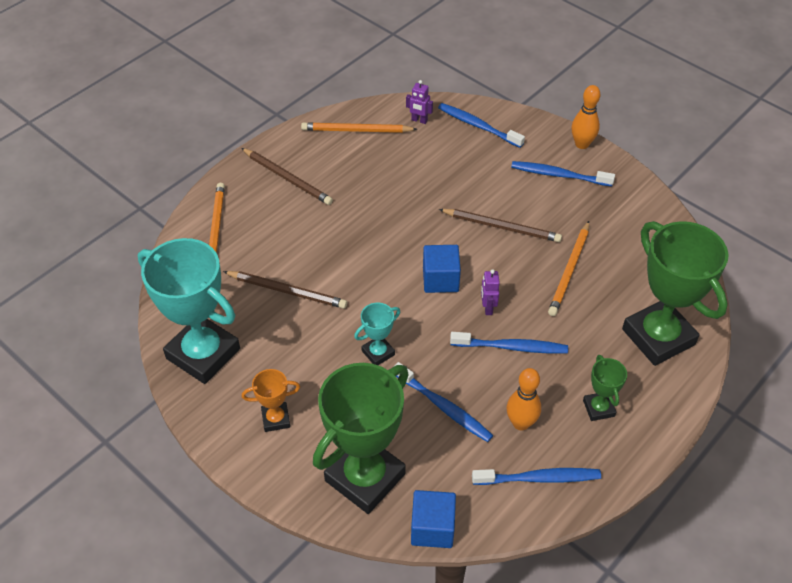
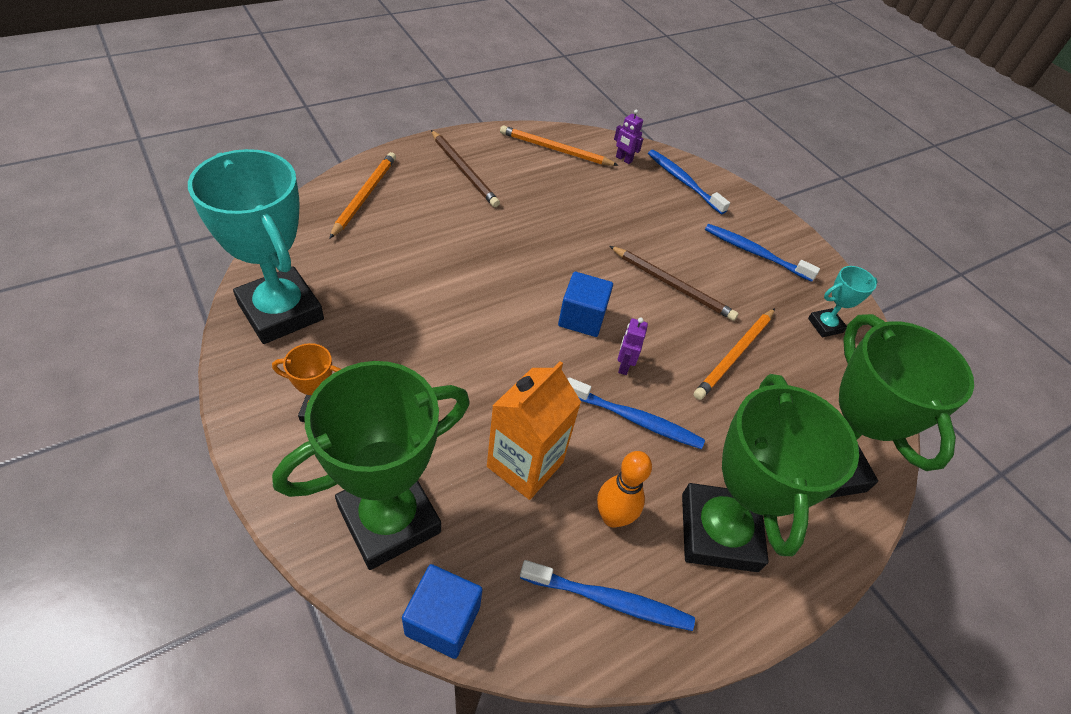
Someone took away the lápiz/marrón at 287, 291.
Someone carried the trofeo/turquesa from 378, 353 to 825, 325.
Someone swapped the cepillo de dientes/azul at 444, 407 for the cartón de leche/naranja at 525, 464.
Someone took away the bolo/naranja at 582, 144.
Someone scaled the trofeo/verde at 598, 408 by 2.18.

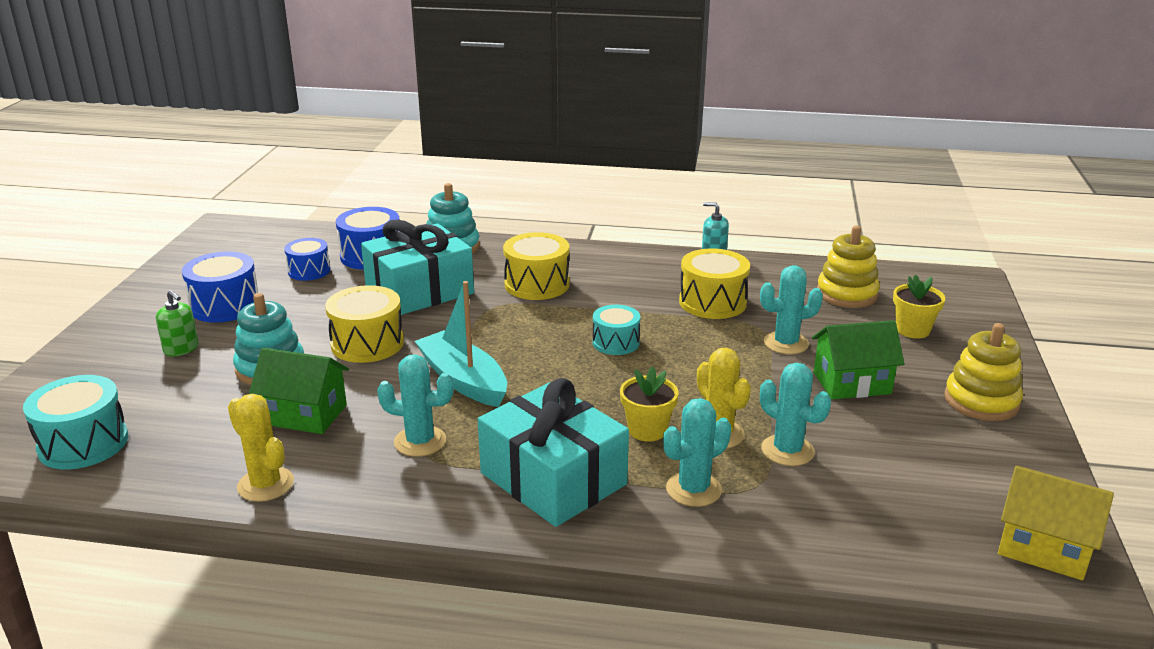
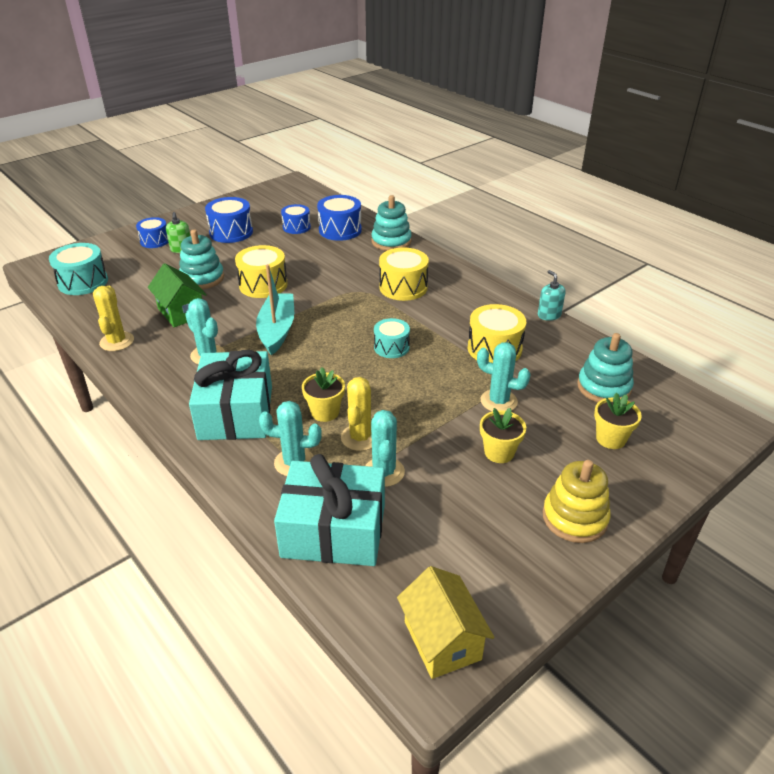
Someone carried the regalo/turquesa from 419, 291 to 334, 530.
Someone swapped the casa/verde at 852, 383 for the maceta/amarillo at 499, 452.
Someone repainted the juguete apilable/amarillo at 847, 294, which became the juguete apilable/turquesa at 603, 387.
Someone put down the tambor/azul at 154, 241.

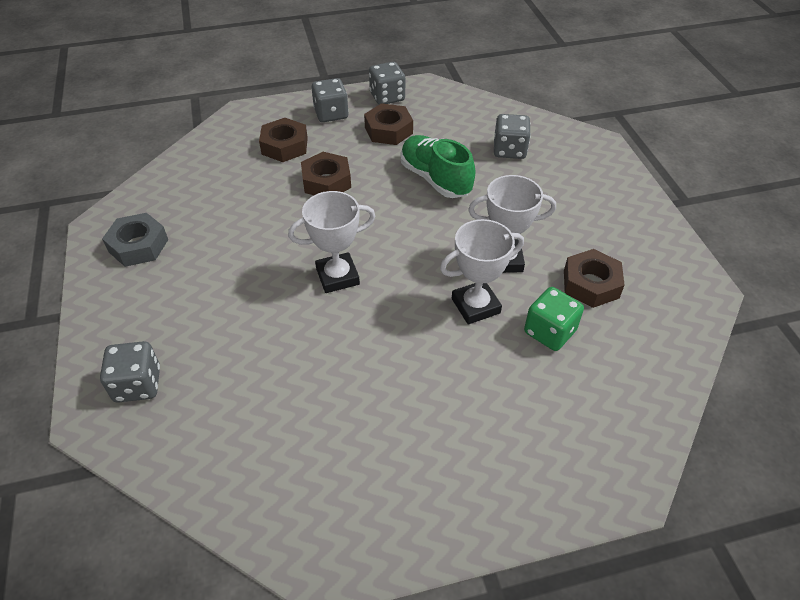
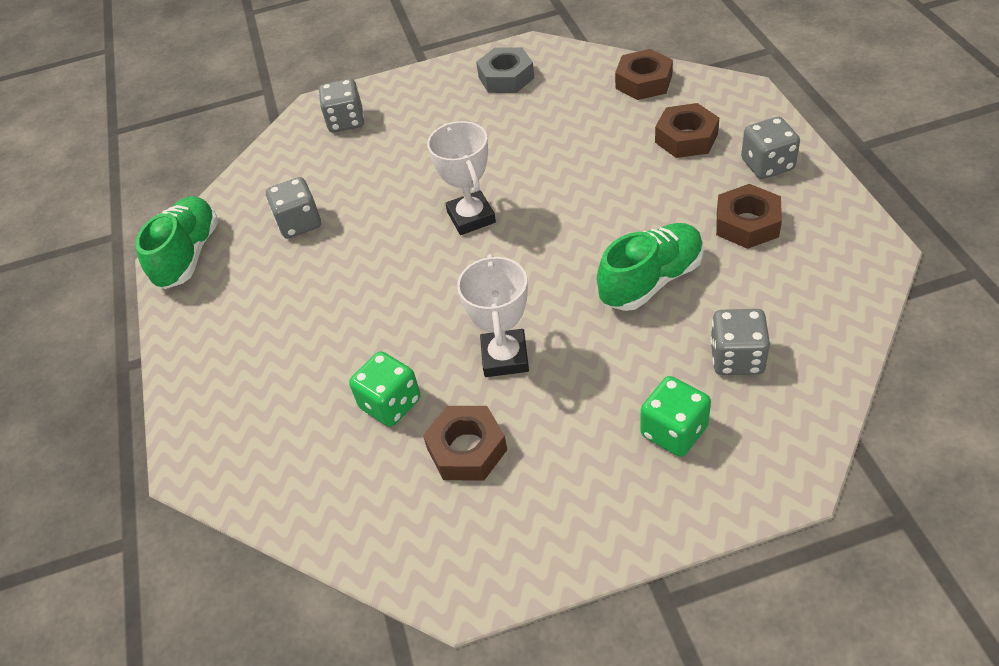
Someone carried the tuerca/marrón from 326, 181 to 643, 82.
Someone carried the dado/gris from 387, 97 to 299, 223.
Someone took away the trofeo/blanco at 475, 306.
Someone put down the zapato/verde at 188, 255.
Someone put down the dado/verde at 674, 431.

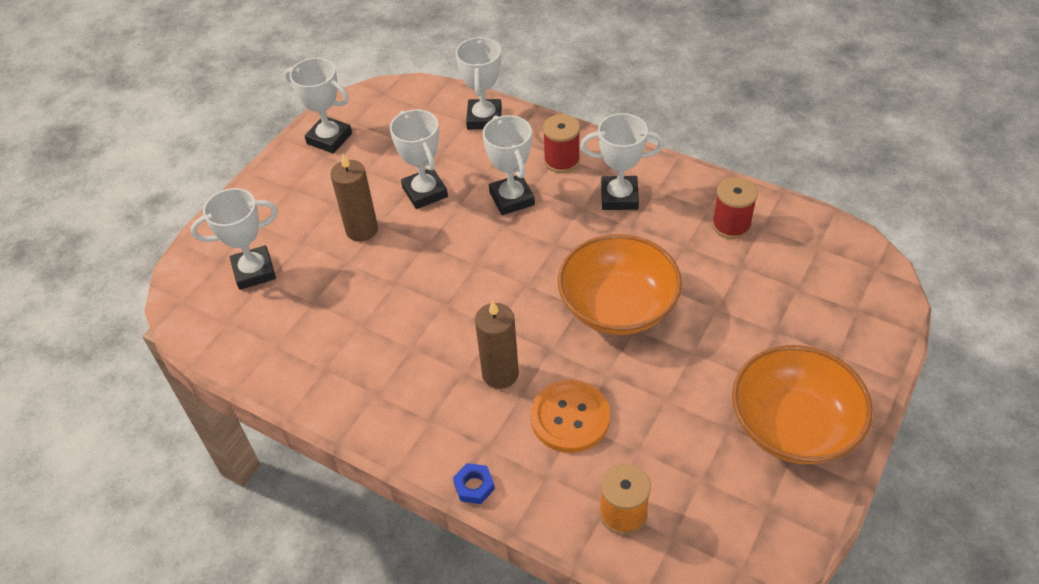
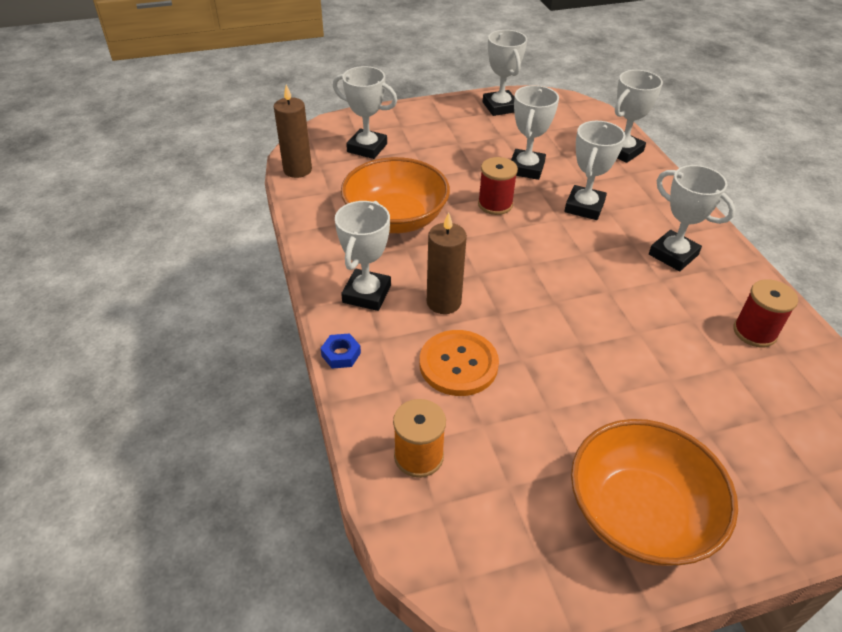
Someone carried the vela/marrón from 362, 230 to 297, 170.
Someone carried the carrete/rojo from 561, 161 to 495, 204.
Someone carried the cuenco/naranja from 618, 307 to 395, 219.
Someone put down the trofeo/blanco at 366, 294.

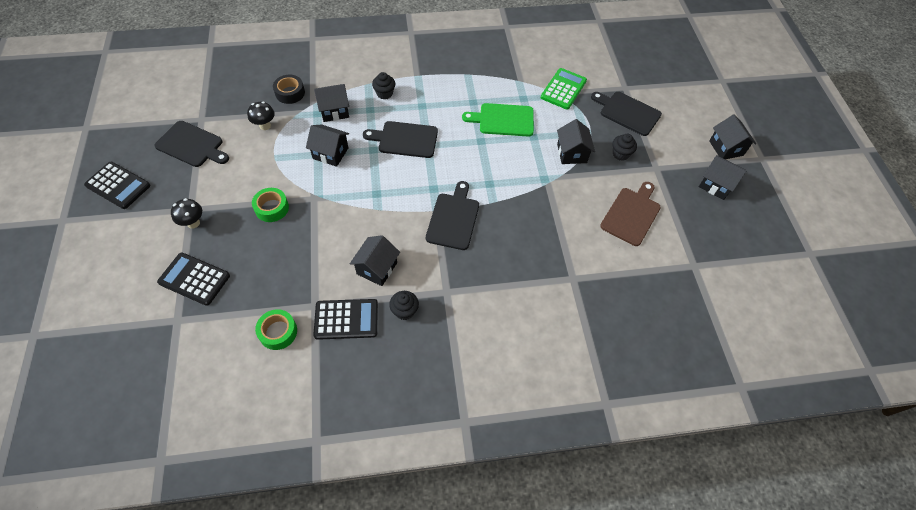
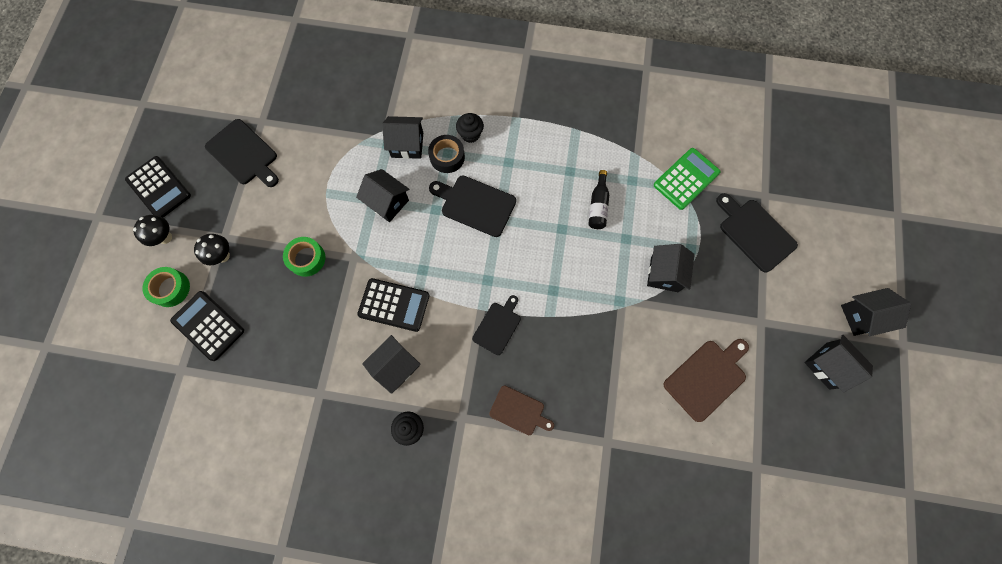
Someone carried the seta/negro from 265, 126 to 165, 237.
Someone carried the cinta adhesiva/verde from 278, 332 to 170, 288.
Someone carried the cinta adhesiva/negro from 290, 93 to 447, 157.
Someone carried the calculadora/negro from 346, 319 to 394, 305.
Someone scaled the tabla de cortar/negro at 453, 219 by 0.66.
Someone swapped the tabla de cortar/verde at 503, 120 for the botella/negro at 598, 206.
Someone took away the magdalena/negro at 620, 154.
Someone rotated the casa/negro at 726, 148 by 75 degrees clockwise.
Someone put down the tabla de cortar/marrón at 519, 411.

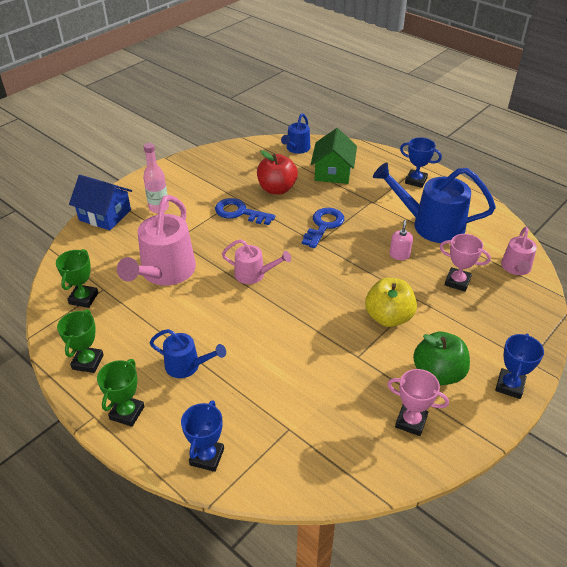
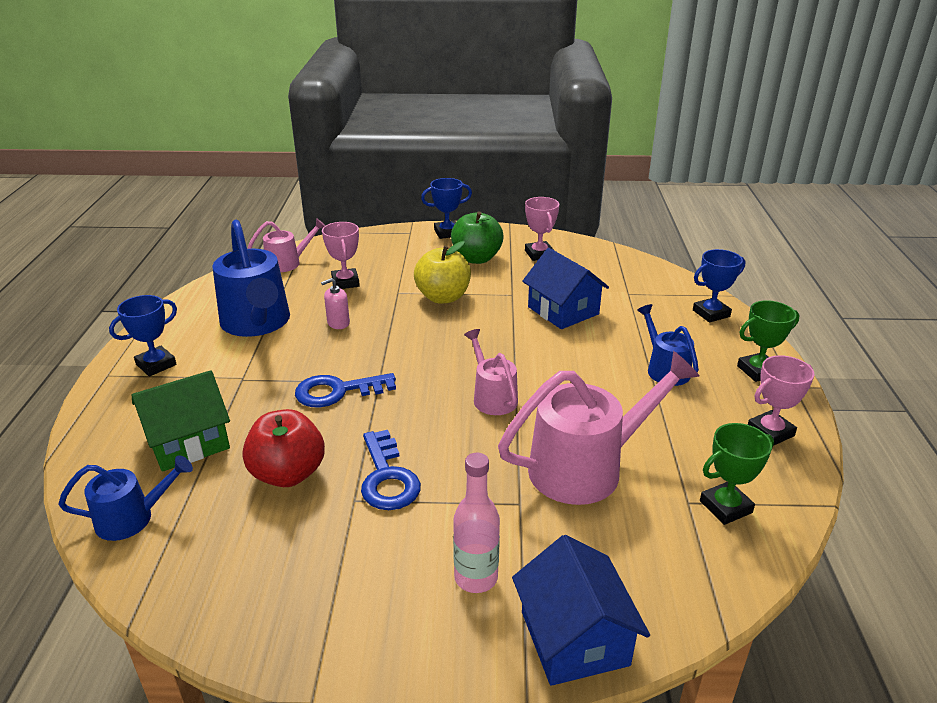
Someone repainted the trofeo/verde at 88, 362, which became the trofeo/rosa at 770, 432.
Someone rotated the trofeo/azul at 416, 181 by 60 degrees clockwise.
Someone put down the casa/azul at 563, 310.

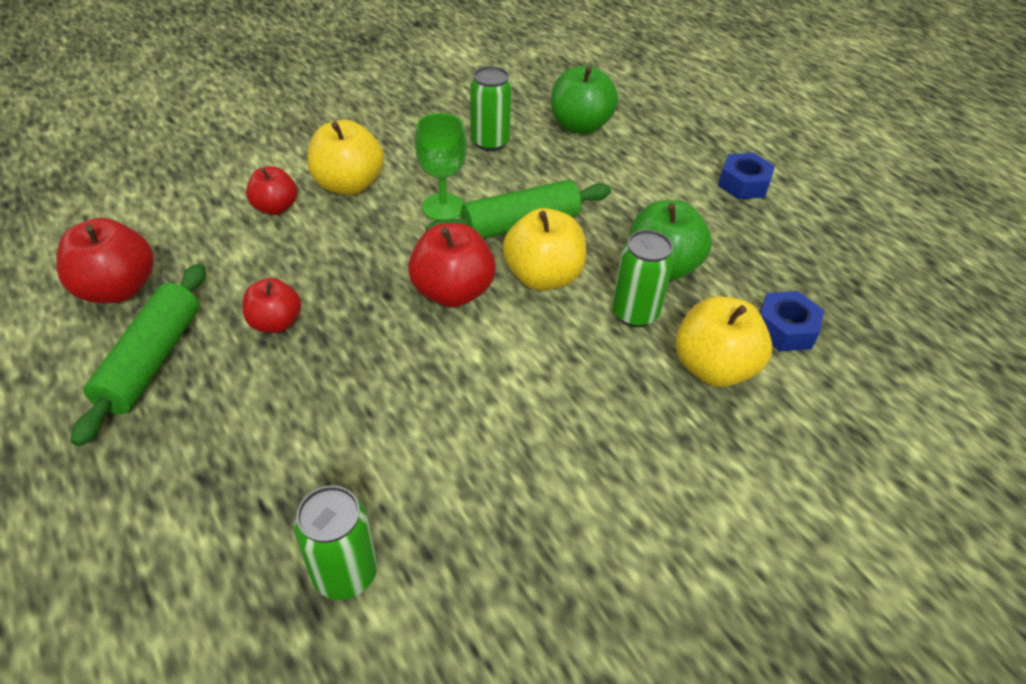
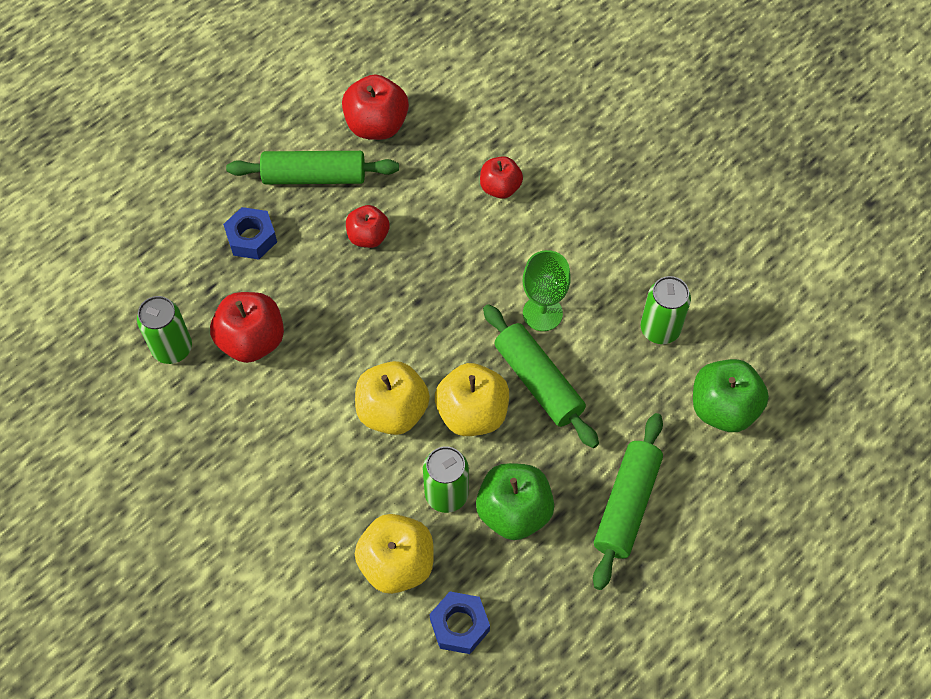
Someone carried the manzana/amarillo from 348, 185 to 392, 411.
Someone carried the manzana/rojo from 452, 292 to 252, 341.
Someone carried the tuerca/azul from 743, 184 to 251, 238.
Someone put down the rodillo/verde at 626, 505.

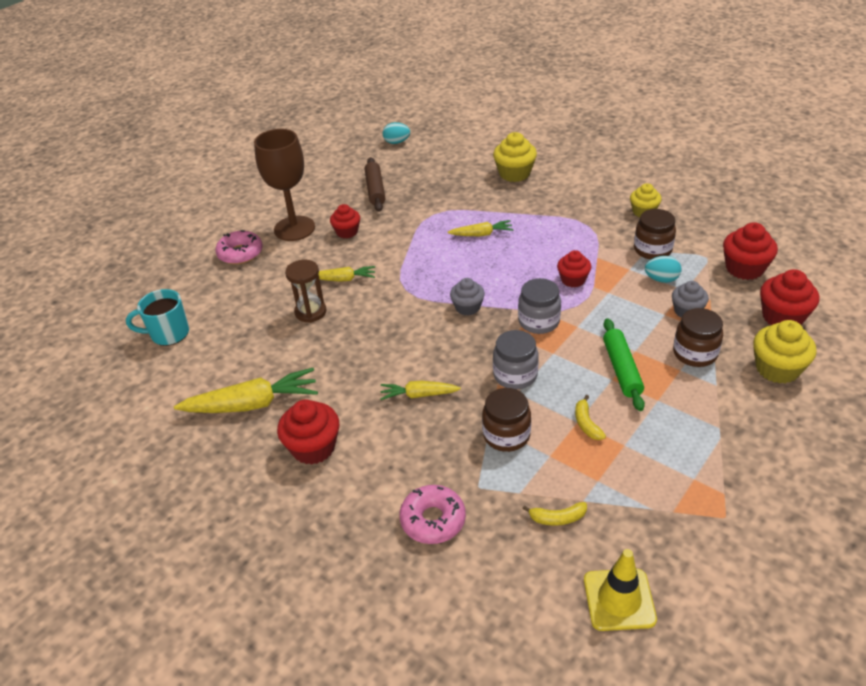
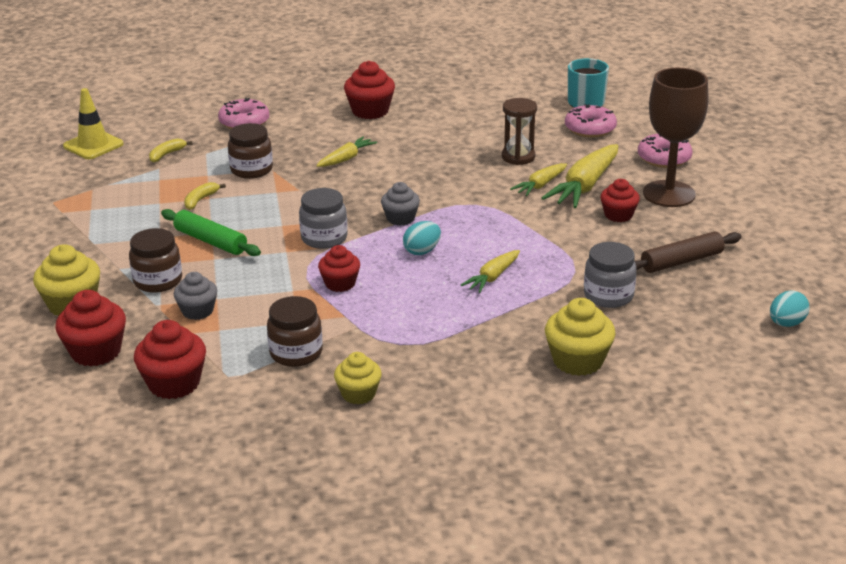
Someone carried the zanahoria/amarillo from 252, 404 to 584, 186.
Someone rotated the rodillo/marrón at 375, 190 by 60 degrees counterclockwise.
Someone carried the tarro/gris from 515, 375 to 608, 296.
Someone rotated the plátano/amarillo at 586, 423 by 90 degrees counterclockwise.
Someone carried the huevo/turquesa from 661, 279 to 422, 251.
Someone put down the rosquilla/rosa at 590, 128.

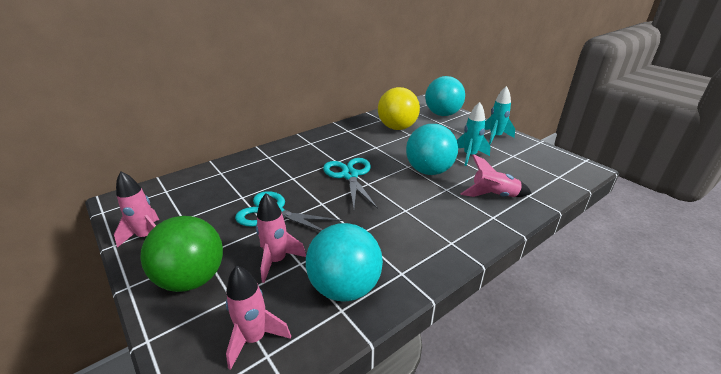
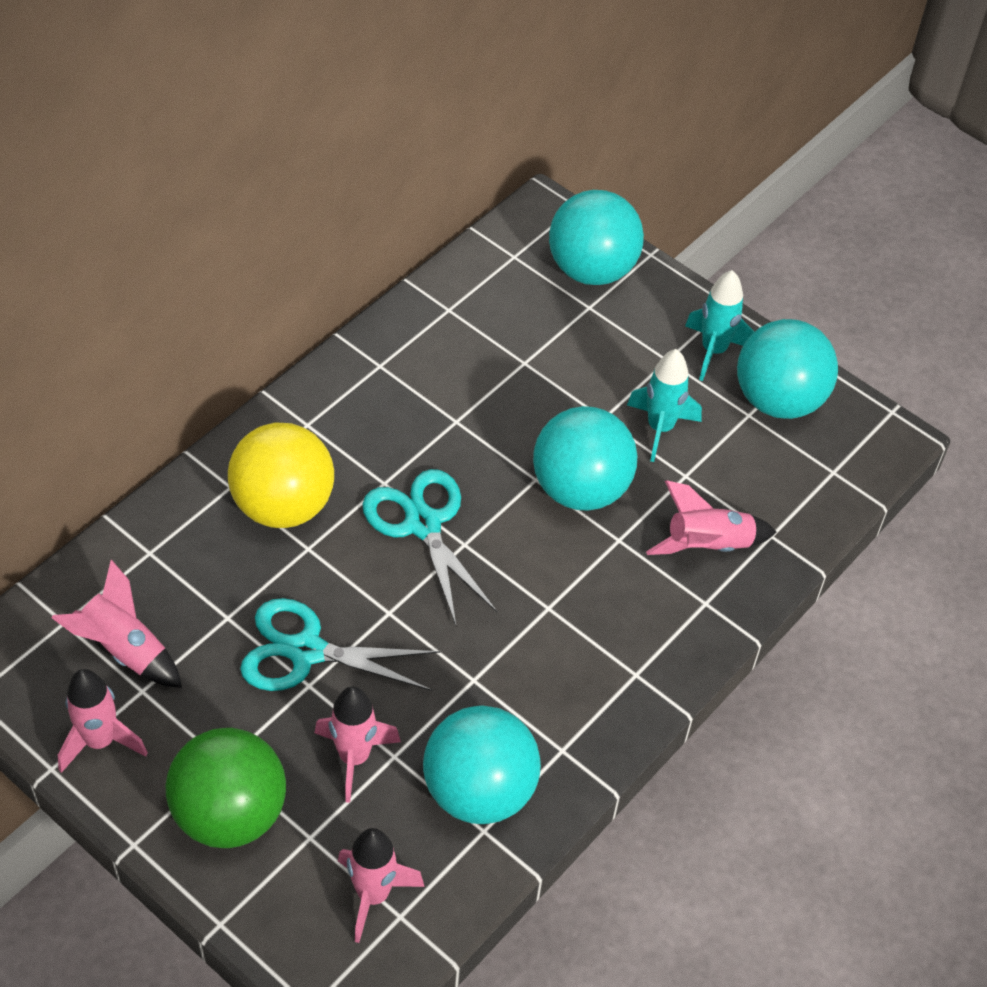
Someone carried the pelota/amarillo from 397, 128 to 283, 505.
Someone put down the cohete/rosa at 125, 650.
Someone put down the pelota/turquesa at 778, 400.

